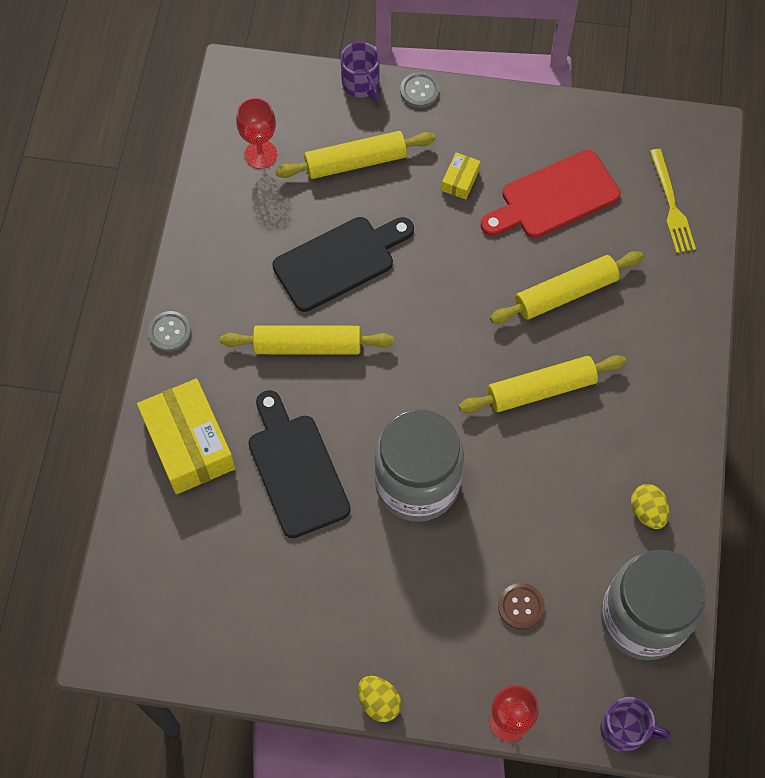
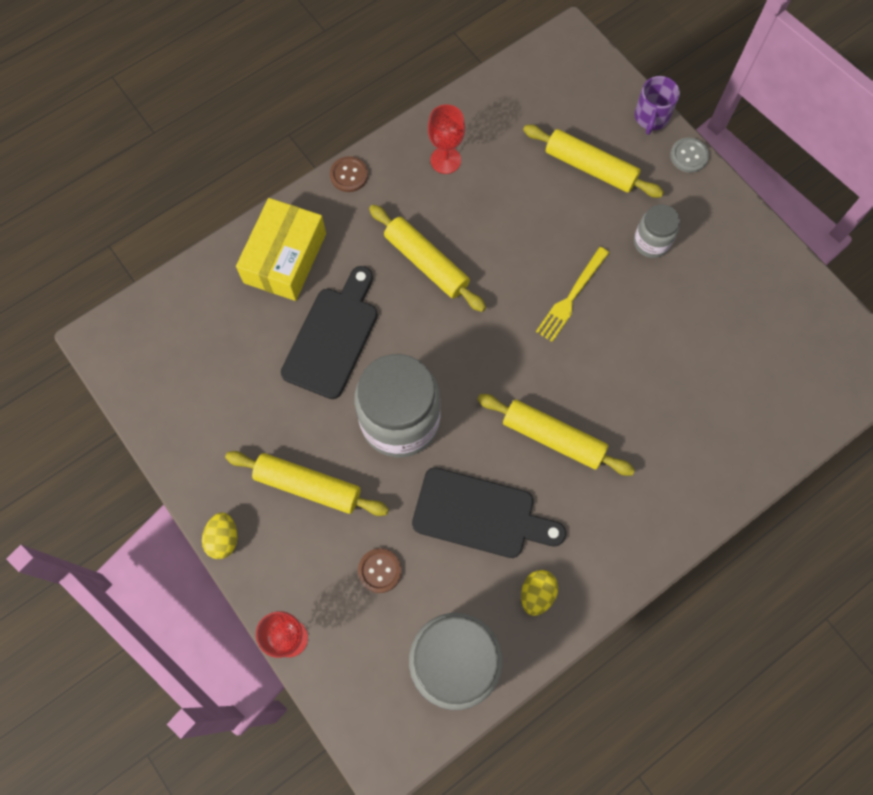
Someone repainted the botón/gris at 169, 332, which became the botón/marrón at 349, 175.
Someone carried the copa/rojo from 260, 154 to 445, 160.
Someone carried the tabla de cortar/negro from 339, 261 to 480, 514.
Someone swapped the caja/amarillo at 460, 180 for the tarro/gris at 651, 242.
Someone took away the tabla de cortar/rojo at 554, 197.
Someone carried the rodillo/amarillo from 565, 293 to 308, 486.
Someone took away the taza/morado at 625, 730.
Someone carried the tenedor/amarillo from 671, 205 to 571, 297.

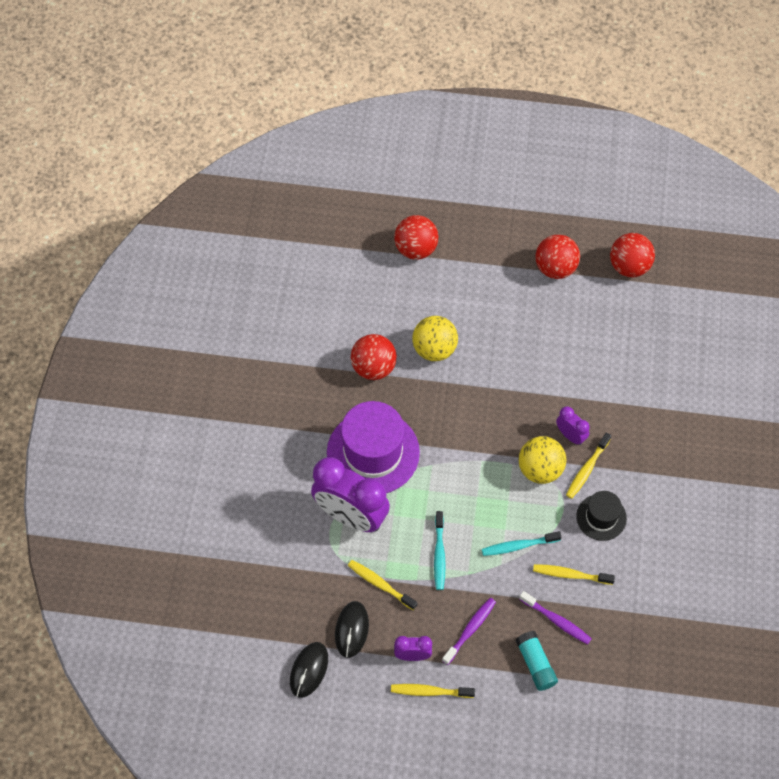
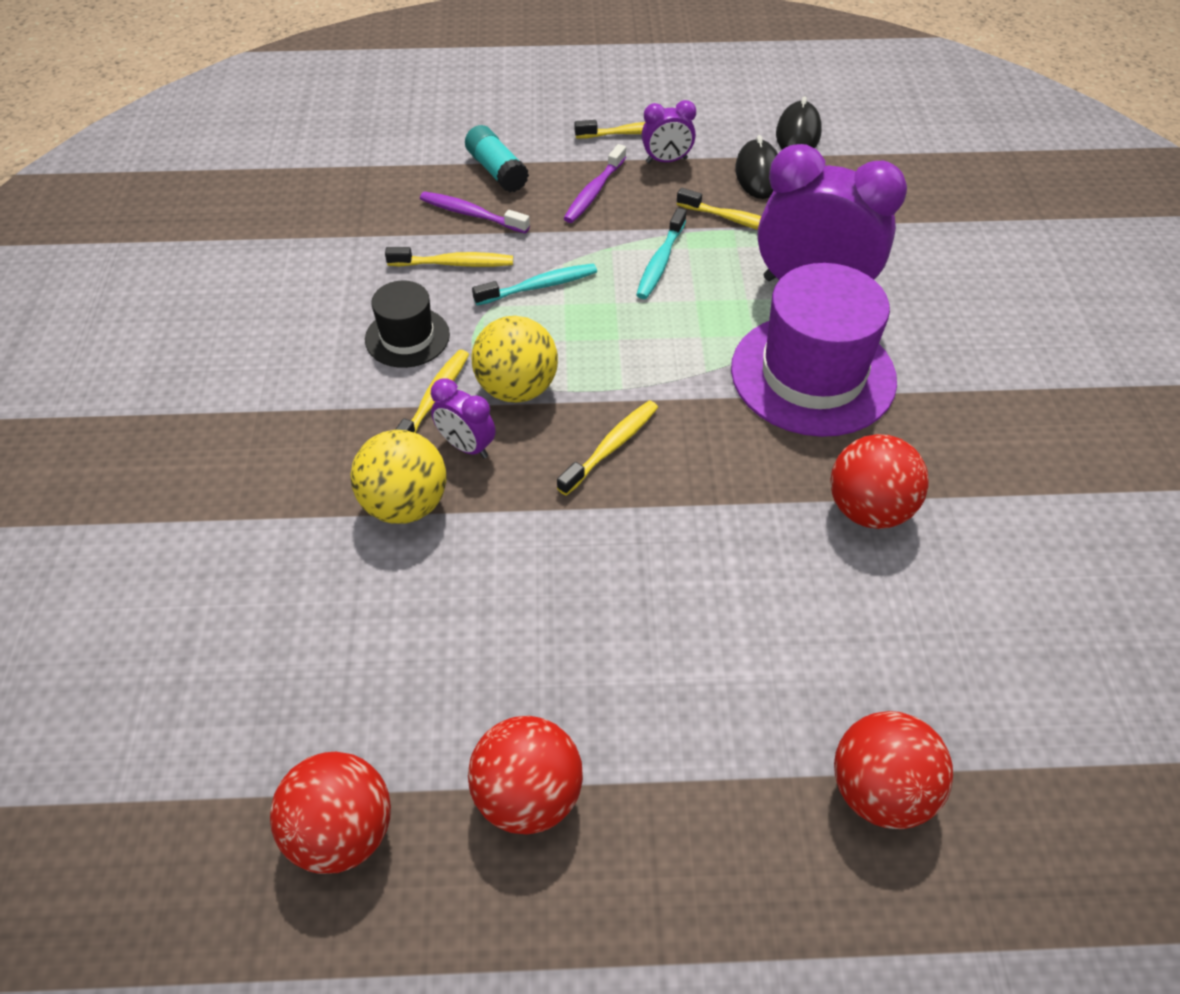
Someone carried the pelota/amarillo from 434, 349 to 405, 504.
Someone rotated the cepillo de dientes/turquesa at 439, 554 by 150 degrees counterclockwise.
Someone put down the cepillo de dientes/amarillo at 611, 447.

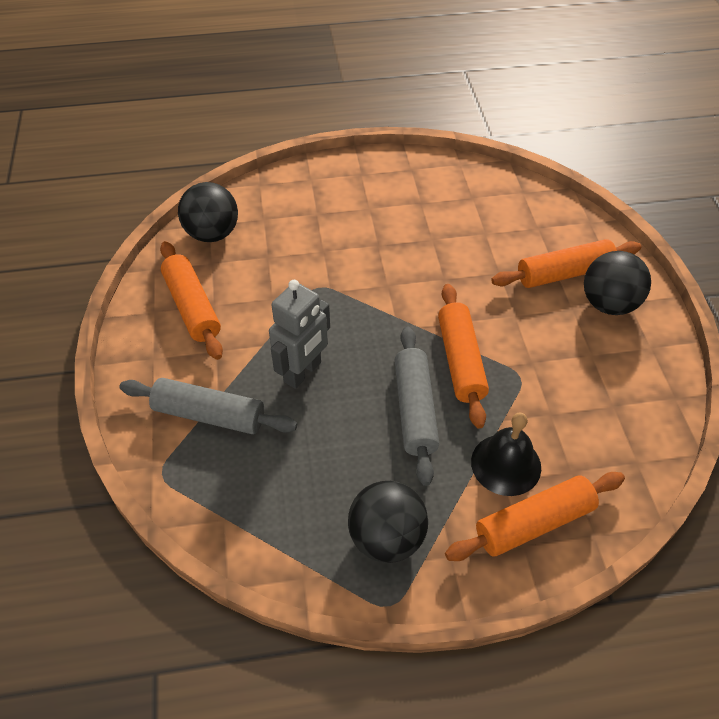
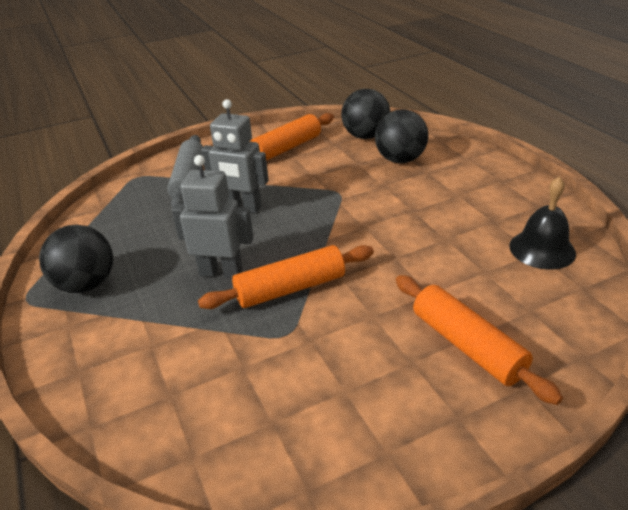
Someone swapped the rodillo/gris at 414, 410 for the robot/gris at 221, 272.
Someone took away the rodillo/naranja at 534, 523.
Someone carried the campana/negro from 506, 464 to 542, 249.
Someone carried the pelota/negro from 608, 304 to 400, 160.

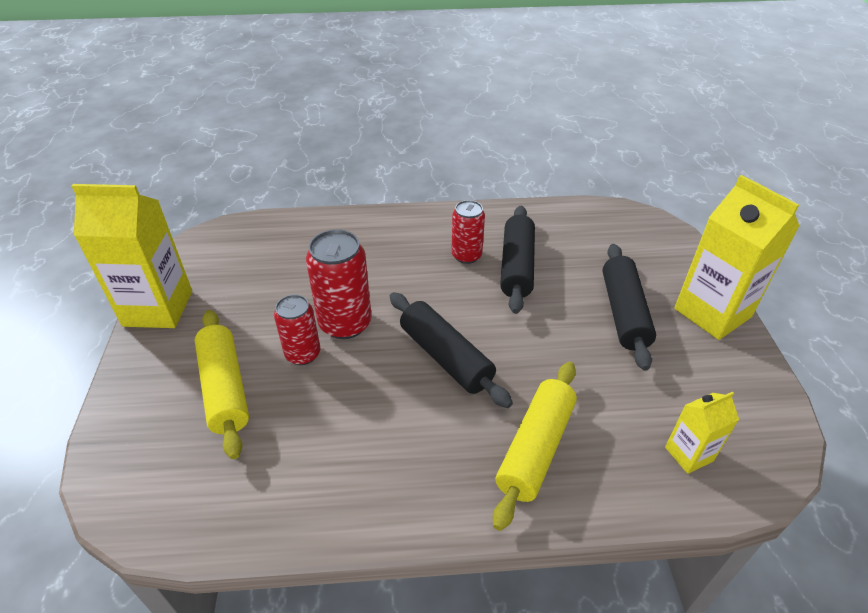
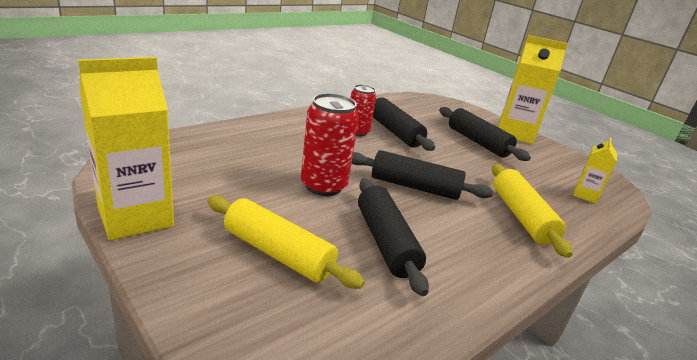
Someone took away the lata/rojo at 303, 354.
Someone put down the rodillo/negro at 385, 242.

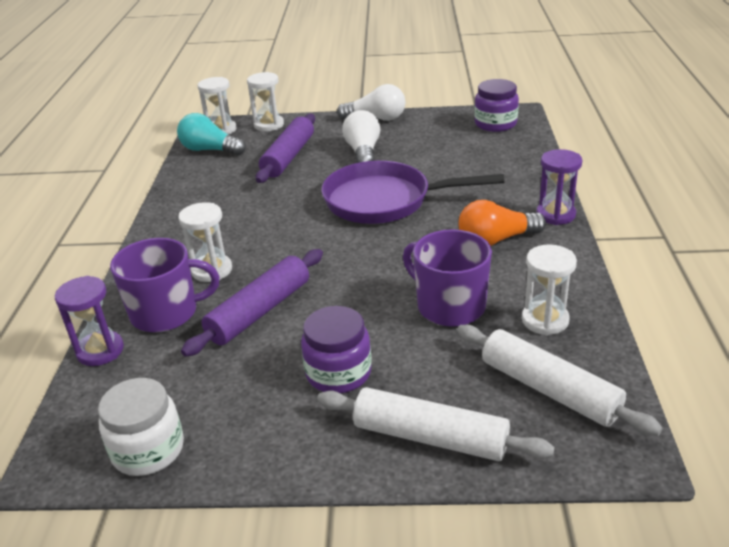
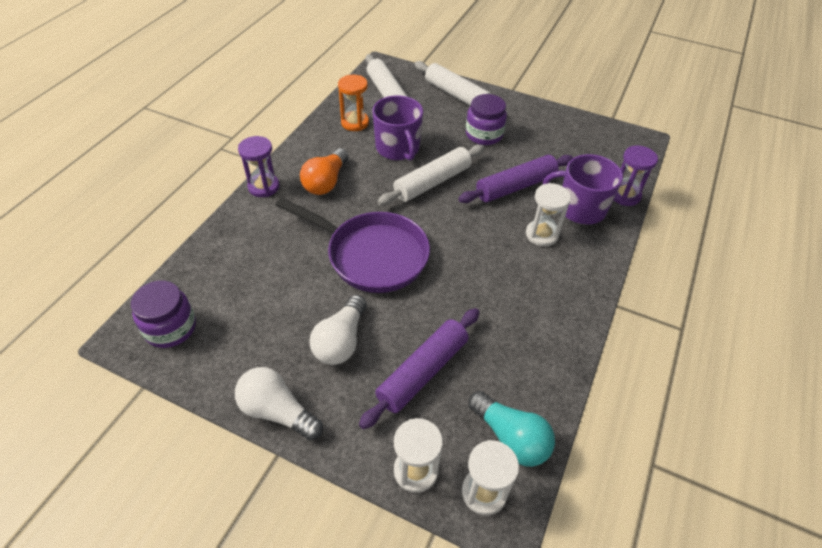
Someone took away the tarro/blanco at 148, 450.
Someone rotated the bombilla/naranja at 496, 240 by 105 degrees clockwise.
Someone repainted the reloj de arena/blanco at 545, 320, which became the reloj de arena/naranja at 355, 123.
Someone put down the rodillo/blanco at 432, 182.

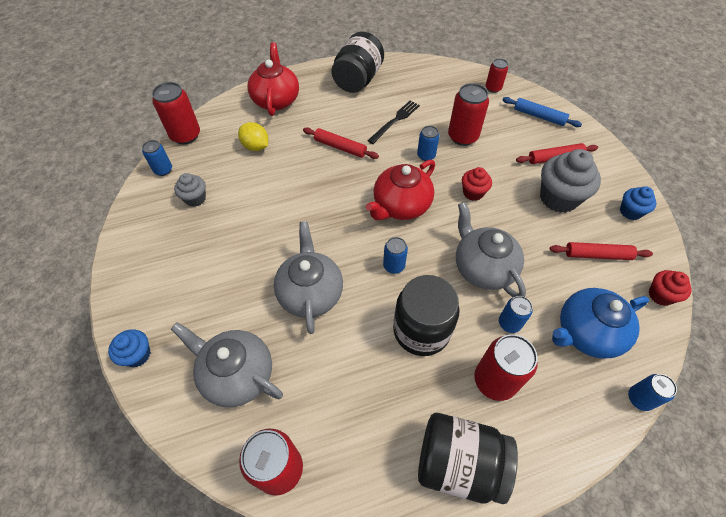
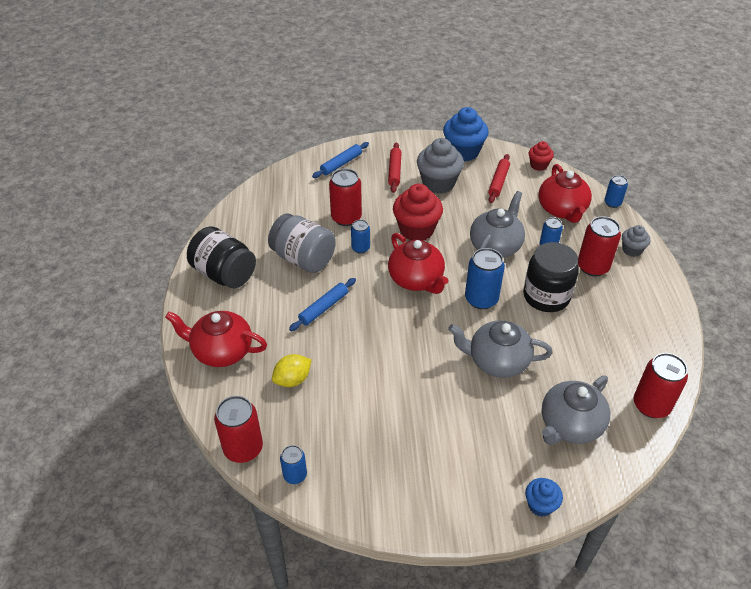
Someone carried the magdalena/gris from 195, 198 to 632, 250.
Someone repainted the rodillo/rojo at 340, 147, which became the rodillo/azul at 323, 308.
Someone swapped the tenedor/negro at 395, 121 for the tarro/gris at 303, 258.
Someone scaled the lata/azul at 394, 266 by 1.71.
Someone took away the tarro/negro at 458, 463.
Someone rotated the tetera/gris at 483, 268 by 135 degrees clockwise.
Someone scaled the magdalena/rojo at 473, 193 by 1.82.
Someone took away the lata/rojo at 493, 88.
Someone repainted the tetera/azul at 586, 333, which became the tetera/rojo at 562, 210.
Someone scaled the magdalena/azul at 630, 212 by 1.82.

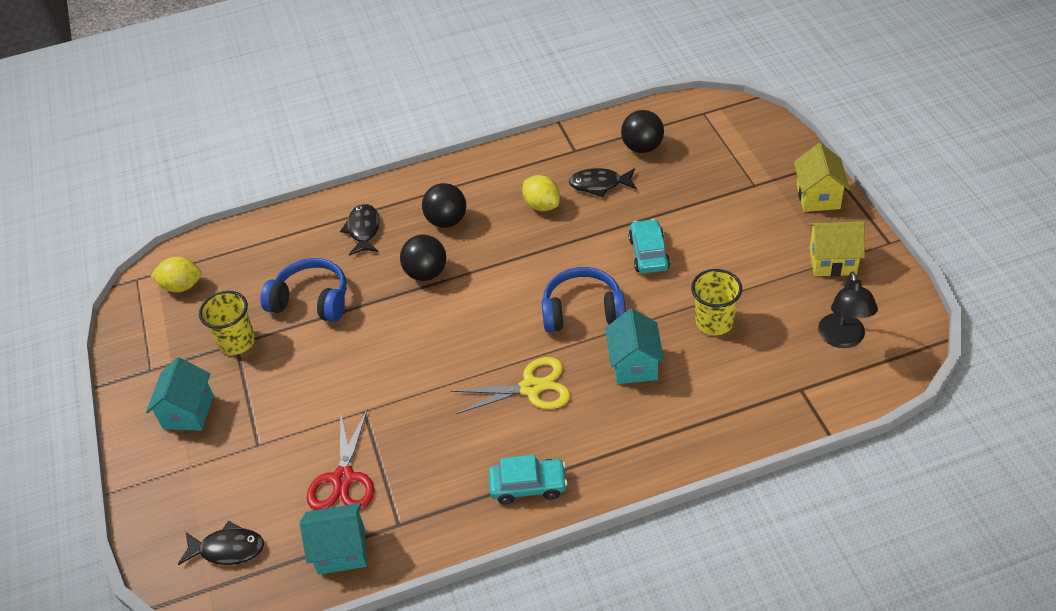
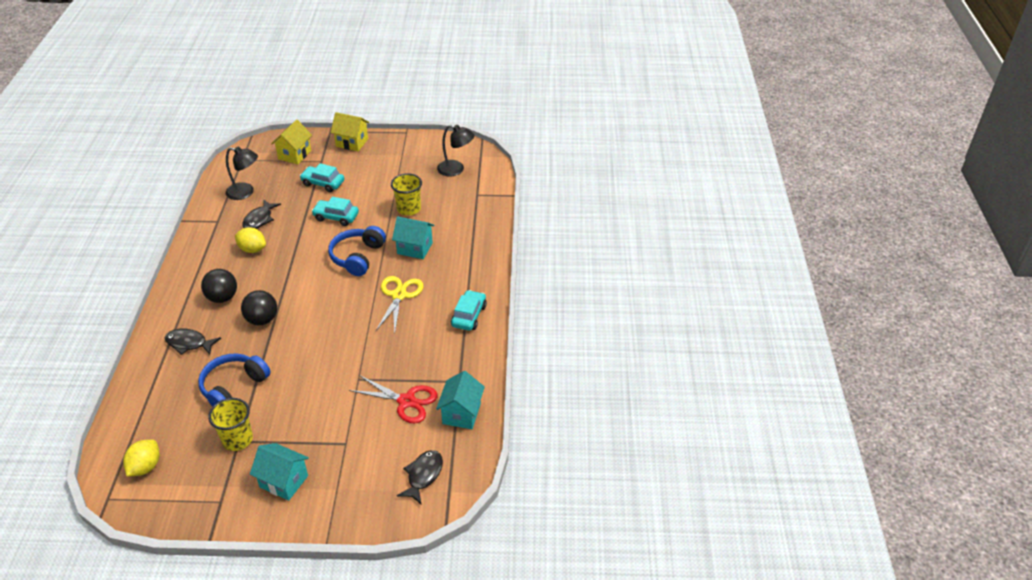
Someone rotated the limón/amarillo at 542, 205 by 45 degrees clockwise.
Someone swapped the pelota/negro at 642, 147 for the lámpara/negro at 245, 192.
Someone carried the casa/amarillo from 832, 261 to 294, 155.
Someone put down the coche/turquesa at 323, 183.

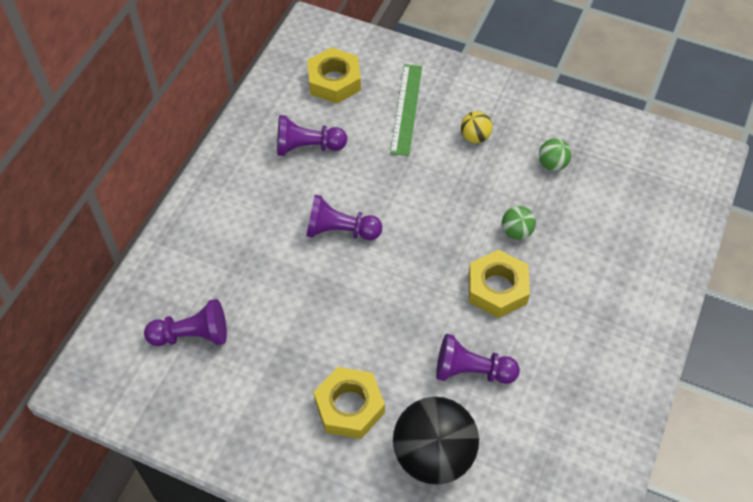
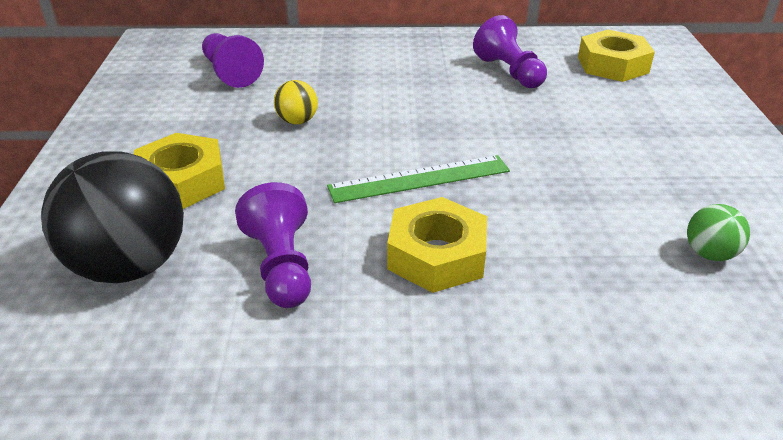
Someone took away the peón/morado at 340, 230.
Someone carried the regla/verde from 406, 109 to 420, 179.
Someone carried the pelota/amarillo from 475, 137 to 297, 121.
Someone took away the pelota/verde at 516, 232.

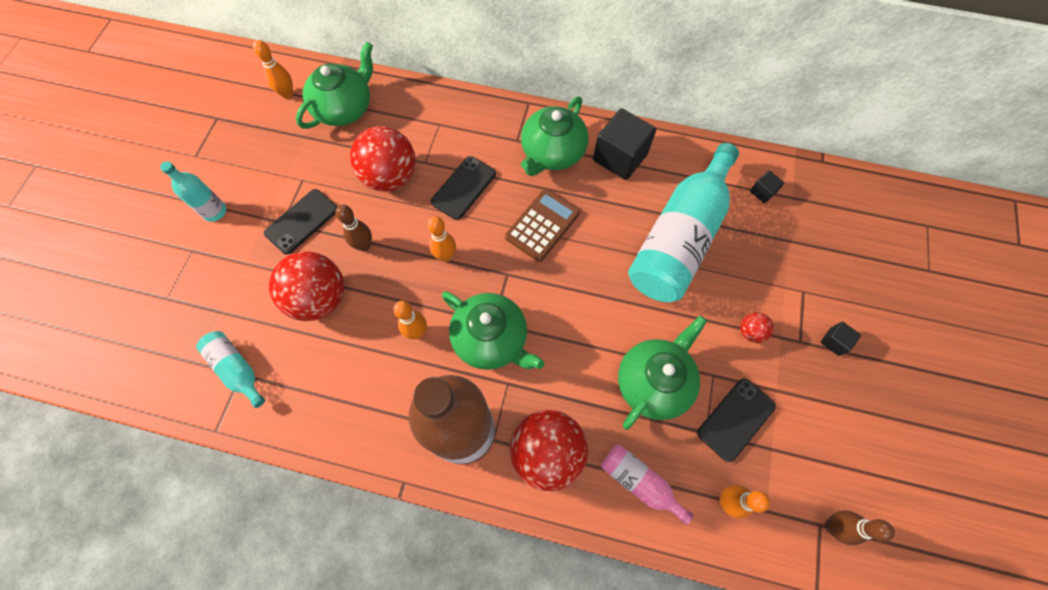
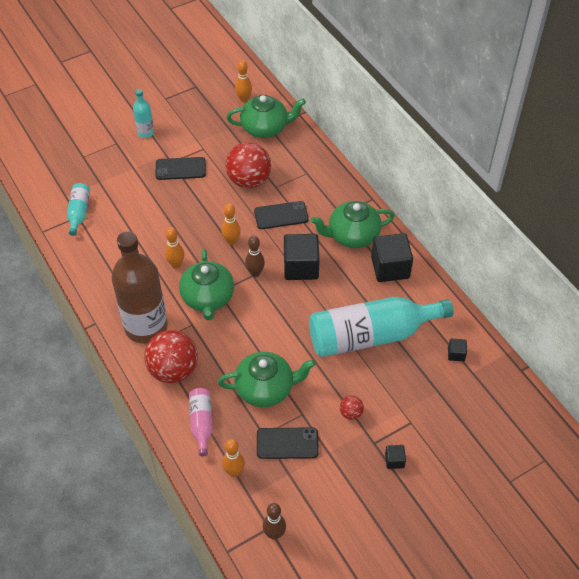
Someone took away the pelota/rojo at 319, 298.
Someone carried the bolo/marrón from 364, 245 to 255, 273.
Someone swapped the calculadora/marrón at 542, 225 for the cubo/negro at 301, 267.

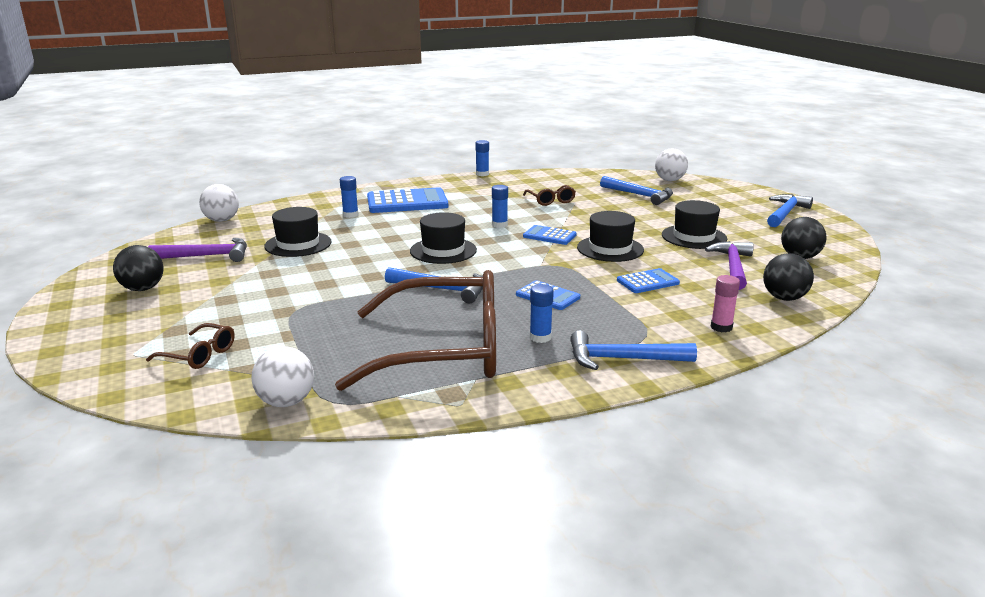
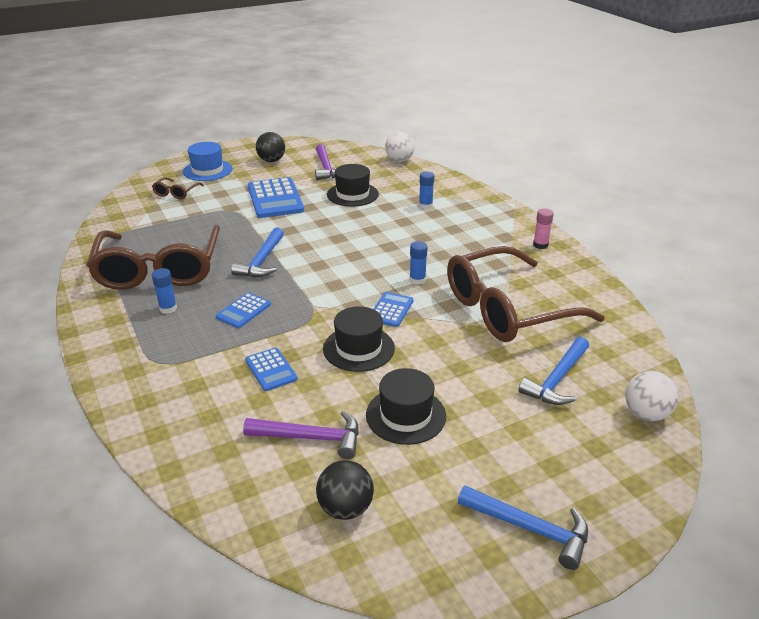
Someone took away the pelota/blanco at 286, 402.
Someone carried the calculadora/azul from 407, 202 to 275, 199.
Someone took away the sombrero/negro at 443, 251.
Someone took away the barra de pegamento/azul at 482, 174.
Someone scaled the gafas/marrón at 551, 200 by 2.48.
Someone took away the martillo/azul at 623, 359.
Someone carried the barra de pegamento/rosa from 721, 327 to 540, 245.
Someone took away the pelota/negro at 784, 298.
Someone put down the sombrero/azul at 207, 170.

